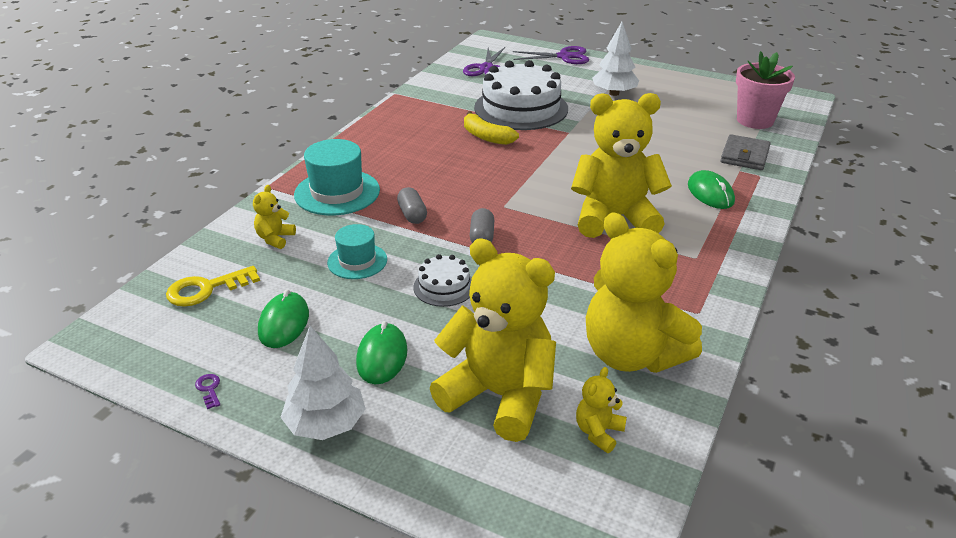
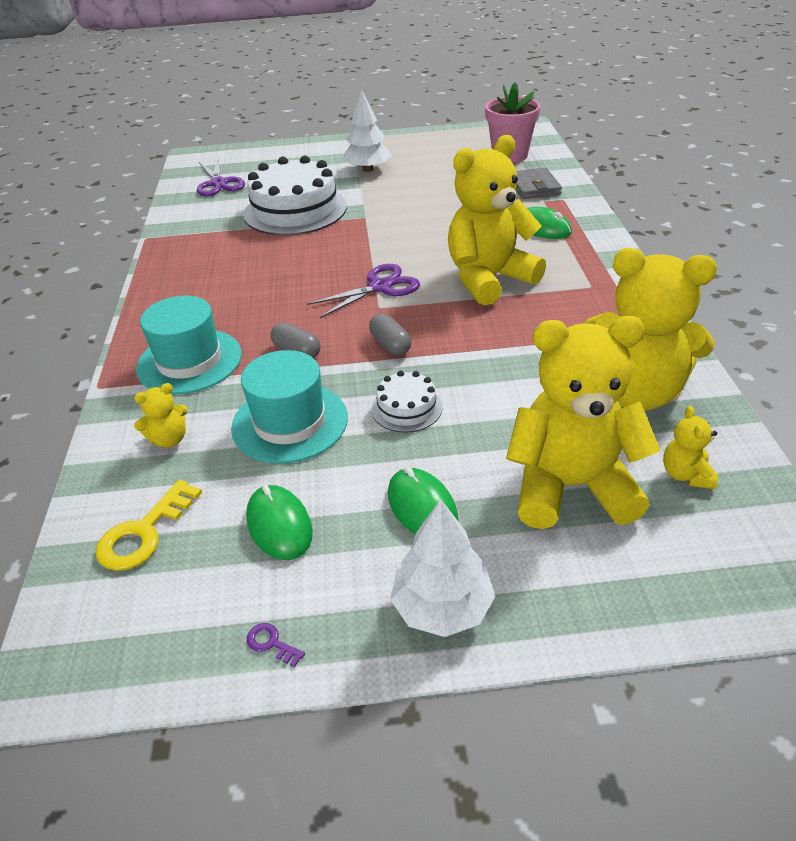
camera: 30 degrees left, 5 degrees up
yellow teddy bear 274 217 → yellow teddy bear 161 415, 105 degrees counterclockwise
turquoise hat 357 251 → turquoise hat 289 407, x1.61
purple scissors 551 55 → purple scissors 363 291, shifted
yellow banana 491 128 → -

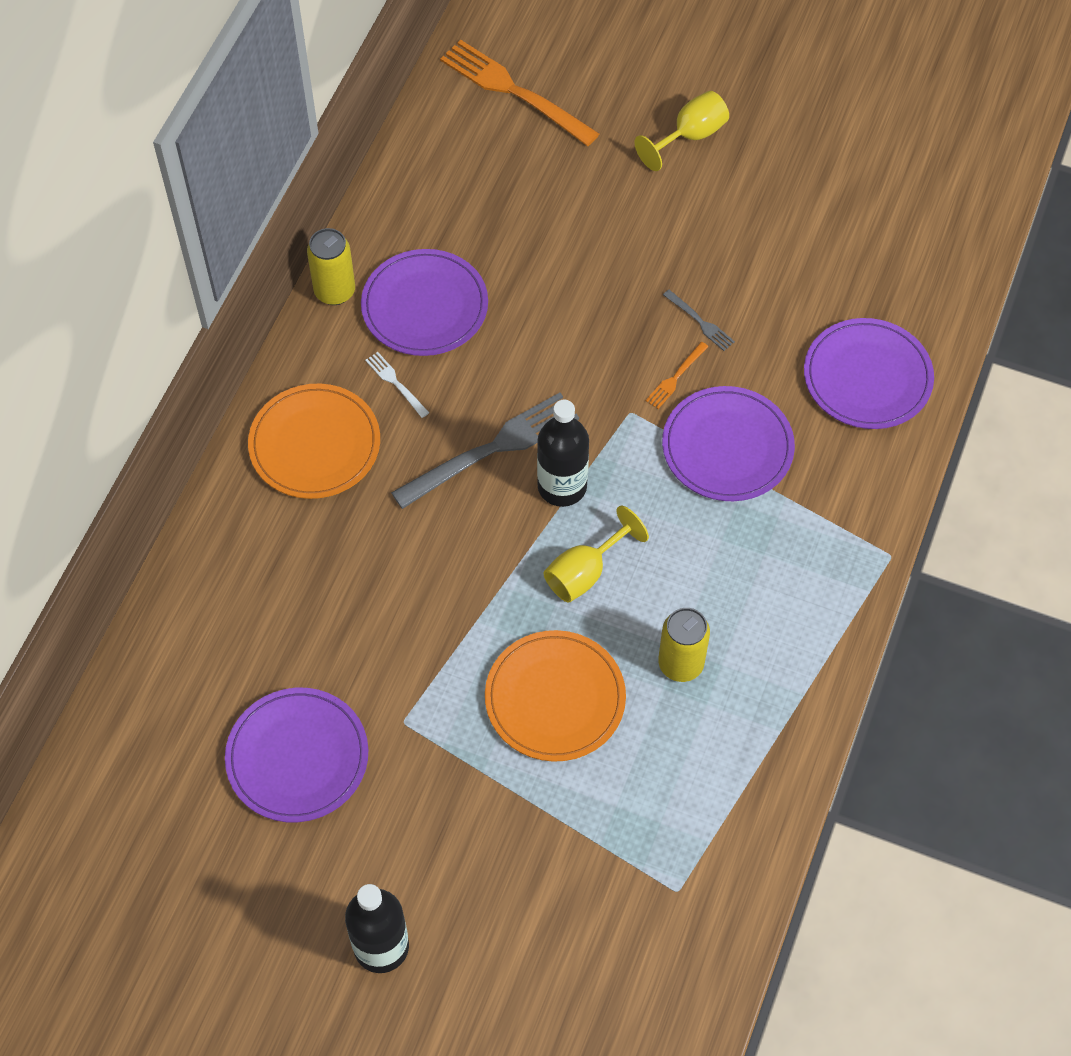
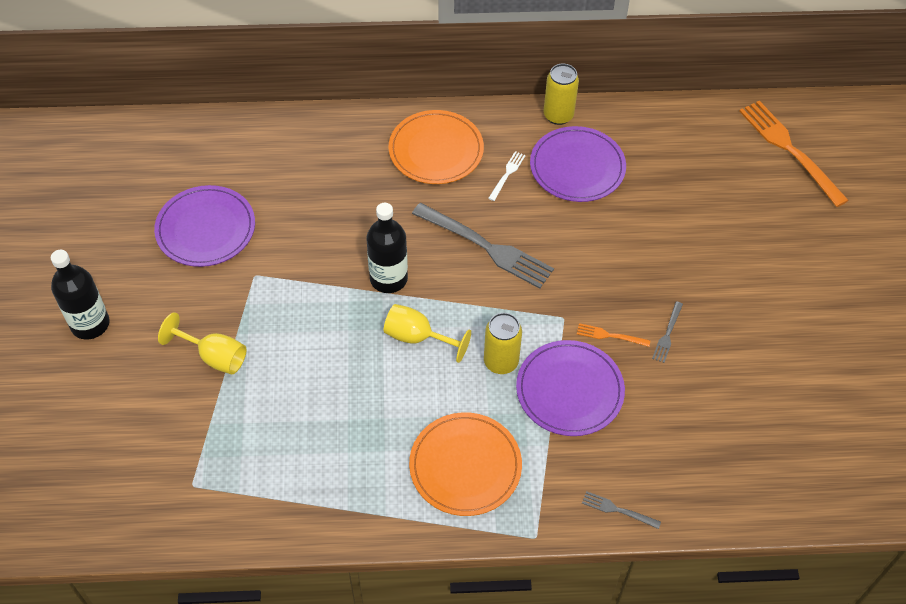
camera: 65 degrees right, 5 degrees down
yellow goblet 681 131 → yellow goblet 202 343, shifted
black bottle 563 453 → black bottle 387 248, shifted
orange plate 555 696 → orange plate 465 464, shifted
yellow can 684 645 → yellow can 503 343, shifted
- → grey fork 621 510
orange fork 519 93 → orange fork 794 154, 45 degrees counterclockwise
purple plate 869 373 → -

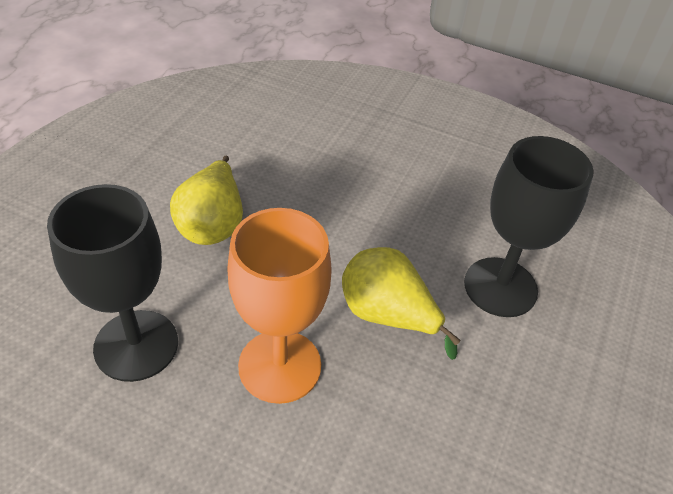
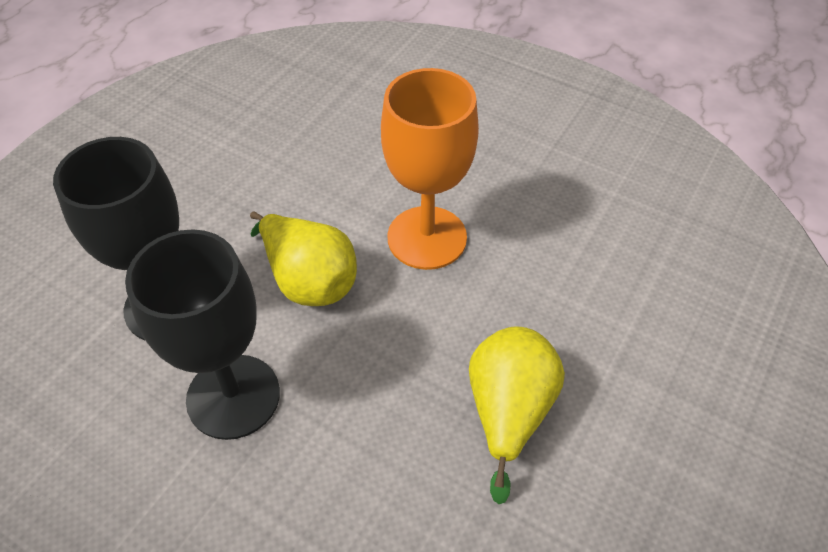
camera: 170 degrees left, 5 degrees up
black goblet 112 283 → black goblet 202 334, shifted

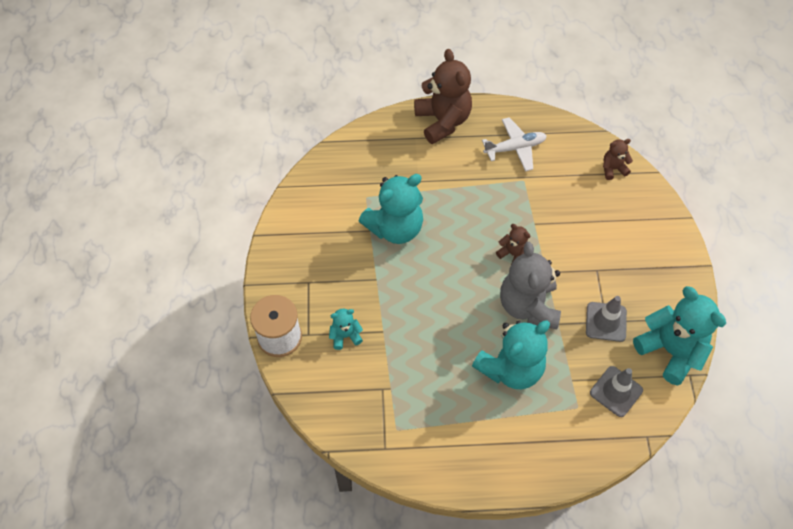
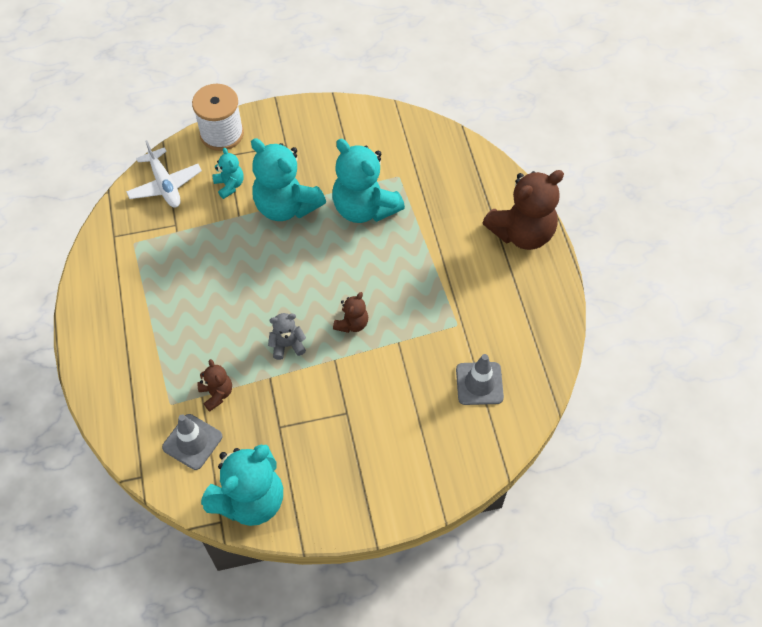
camera: 80 degrees right, 0 degrees up
white plane 514 144 → white plane 164 173, shifted
brown teddy bear 618 159 → brown teddy bear 214 385, shifted
turquoise teddy bear 511 355 → turquoise teddy bear 288 179, shifted
grey teddy bear 530 285 → grey teddy bear 287 336, x0.48
grey traffic cone 606 319 → grey traffic cone 480 379, shifted

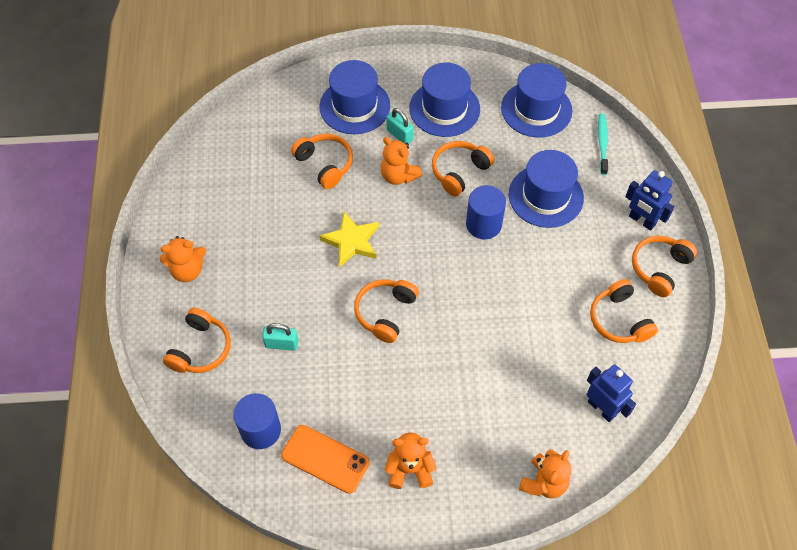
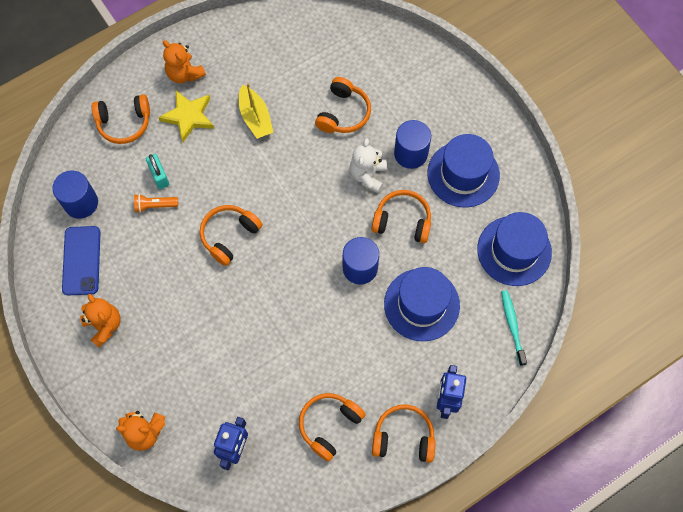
camera: 60 degrees right, 10 degrees up
orange phone 325 459 → blue phone 81 261
- → orange flashlight 156 203
yellow star 349 239 → yellow star 186 116, shifted
orange headphones 386 311 → orange headphones 231 235, 45 degrees counterclockwise
- → yellow boat 256 111
orange teddy bear 401 161 → white teddy bear 368 165
turquoise padlock 400 126 → blue cylinder 412 144
turquoise toothbrush 603 144 → turquoise toothbrush 514 328, 75 degrees counterclockwise
blue hat 354 97 → -

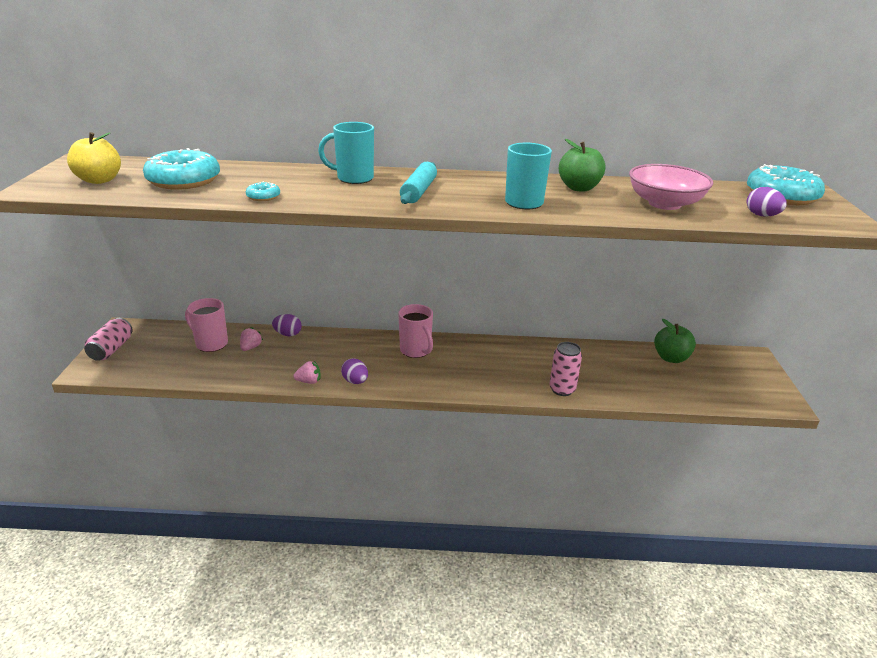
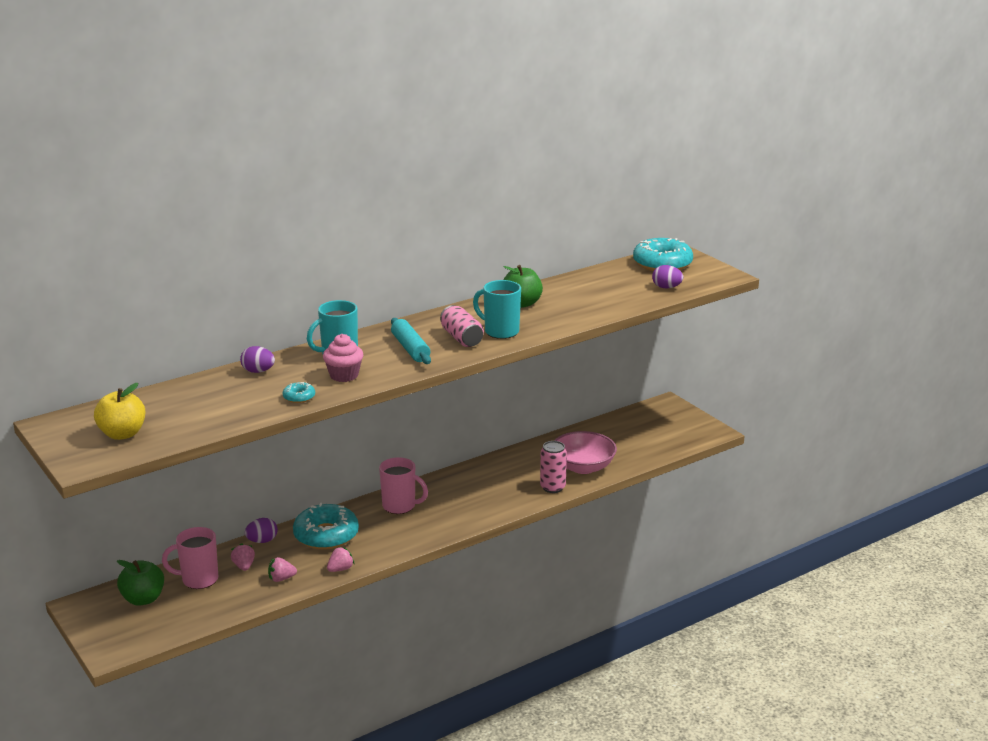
camera: 35 degrees left, 5 degrees down
green apple 675 341 → green apple 140 583, shifted
purple egg 354 371 → purple egg 257 359, shifted
- → pink strawberry 282 569
turquoise donut 181 169 → turquoise donut 326 526, shifted
- → pink cupcake 343 358
pink can 108 339 → pink can 462 326, shifted
pink bowl 671 187 → pink bowl 585 452, shifted

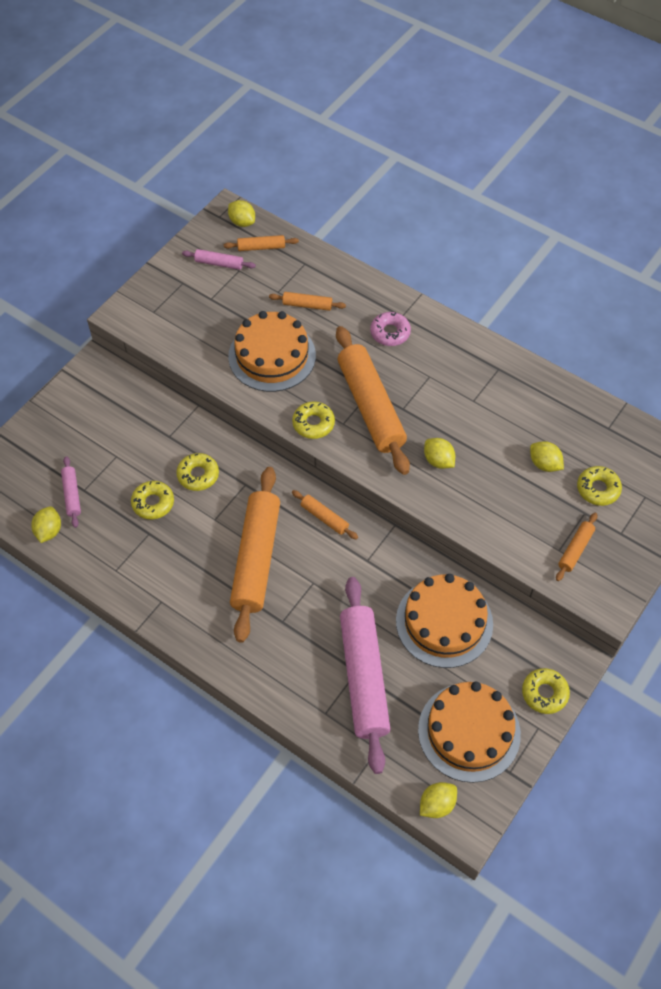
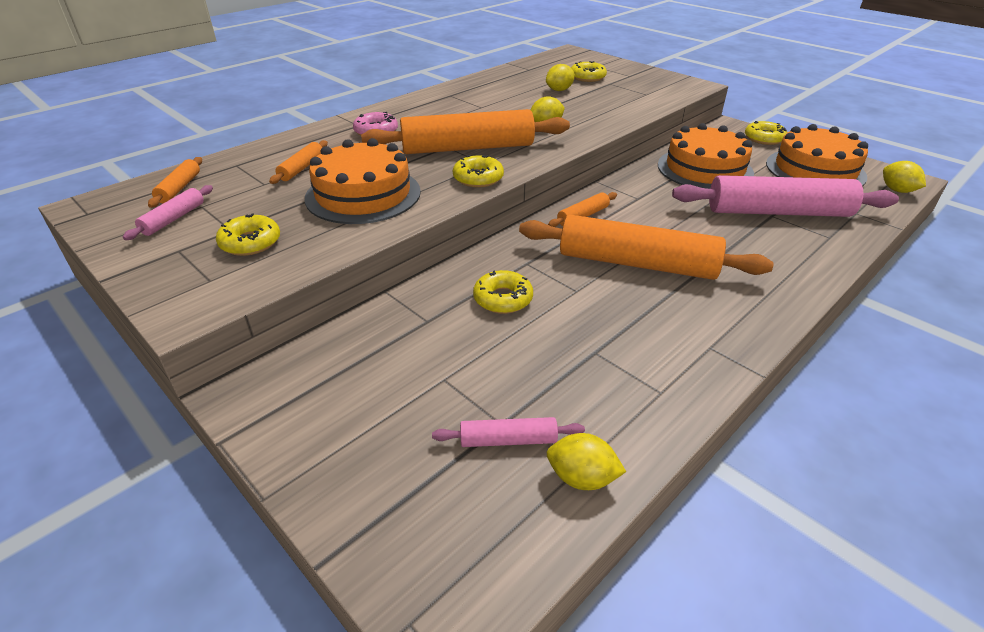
camera: 80 degrees left, 20 degrees down
yellow donut 152 500 → yellow donut 248 235, shifted
yellow lemon 241 213 → -
orange rolling pin 576 547 → -

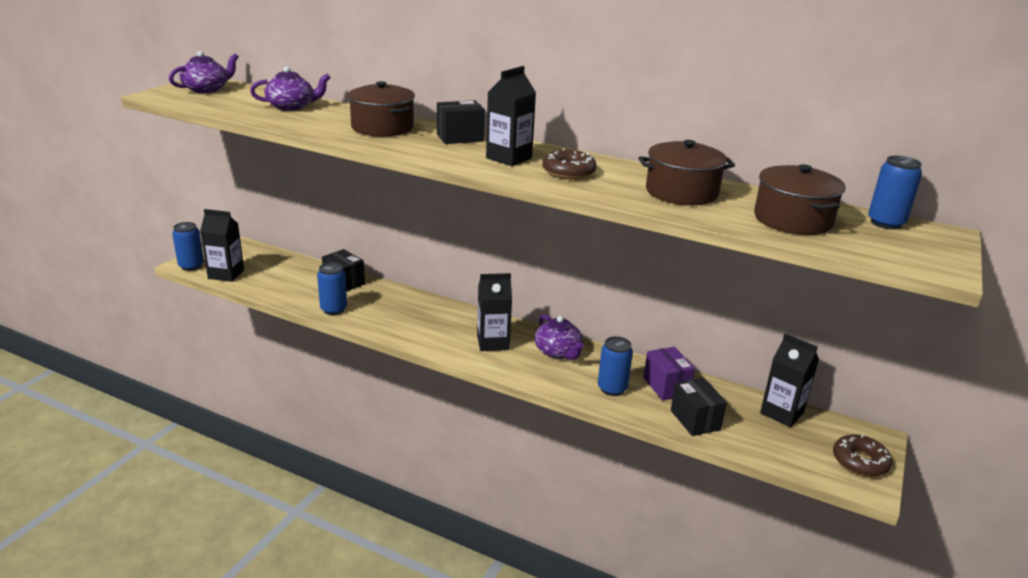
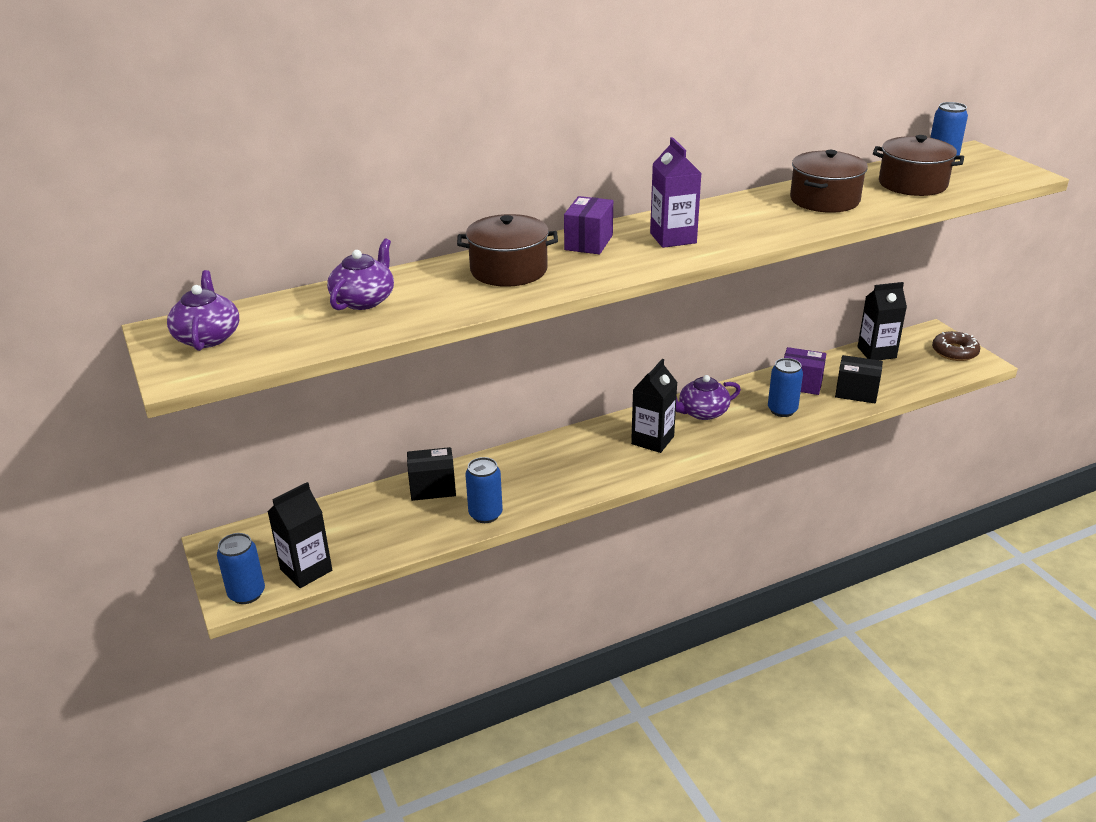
camera: 50 degrees left, 5 degrees up
black box 461 122 → purple box 588 225
black carton 511 116 → purple carton 675 192
purple teapot 559 337 → purple teapot 708 397, 150 degrees clockwise
brown donut 569 163 → -

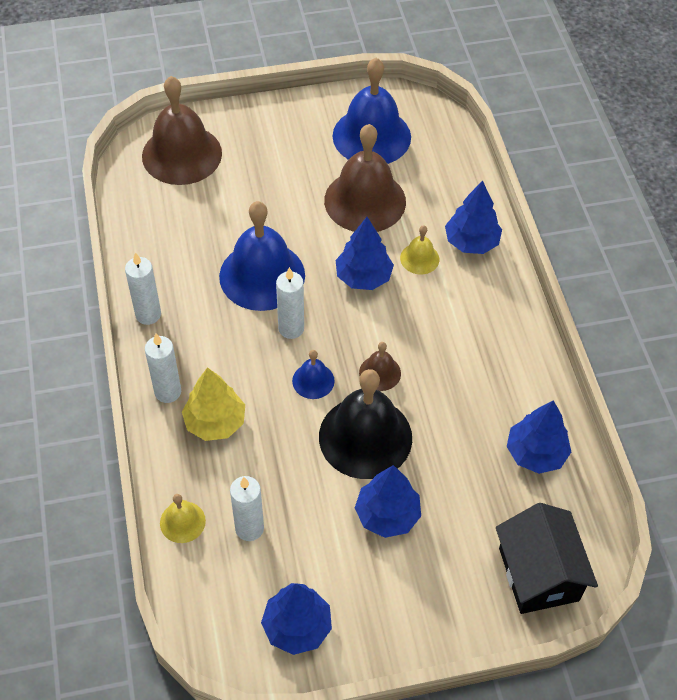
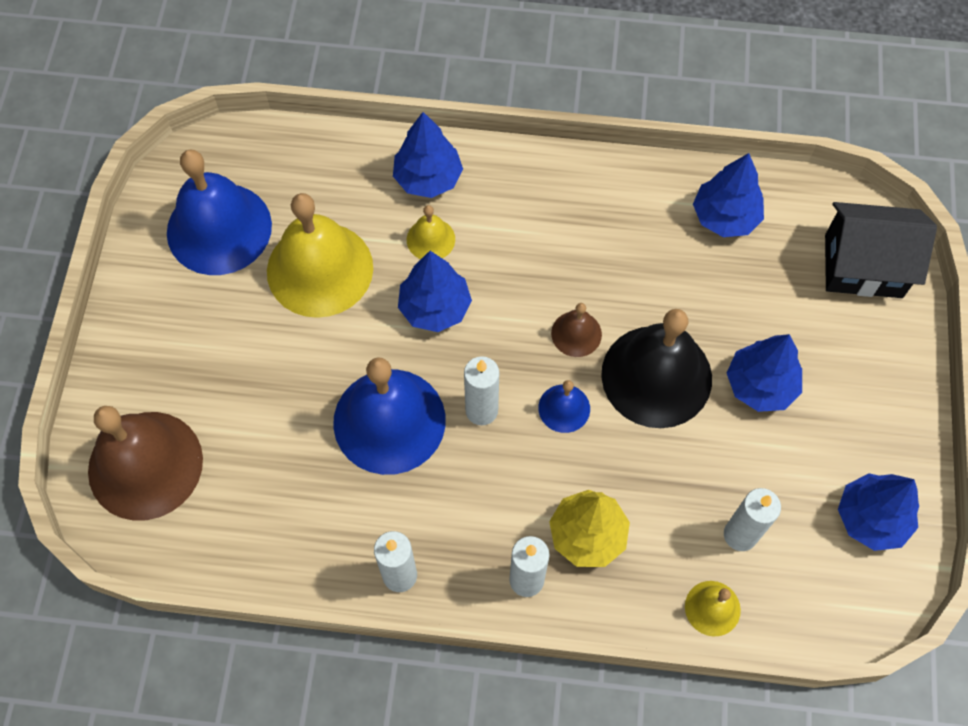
camera: 70 degrees left, 10 degrees up
brown bell 365 178 → yellow bell 320 255

